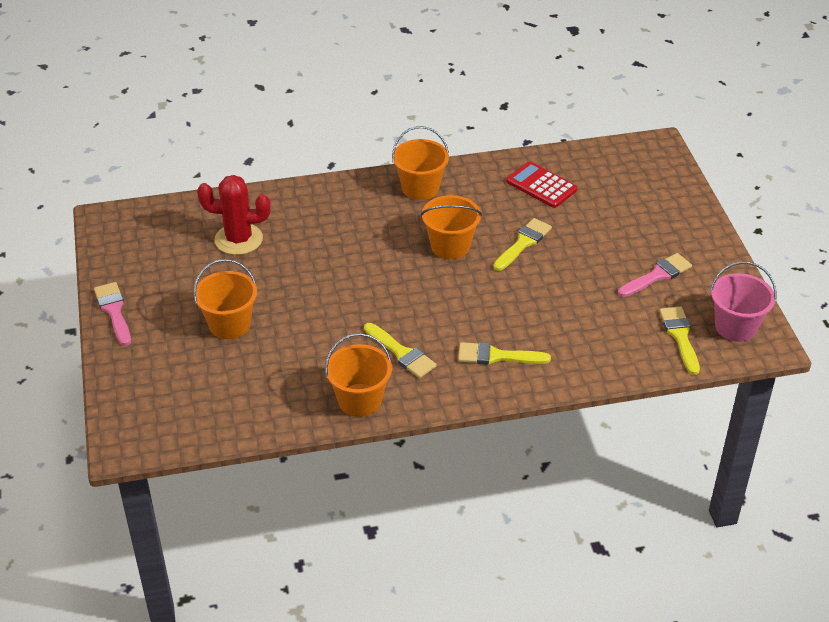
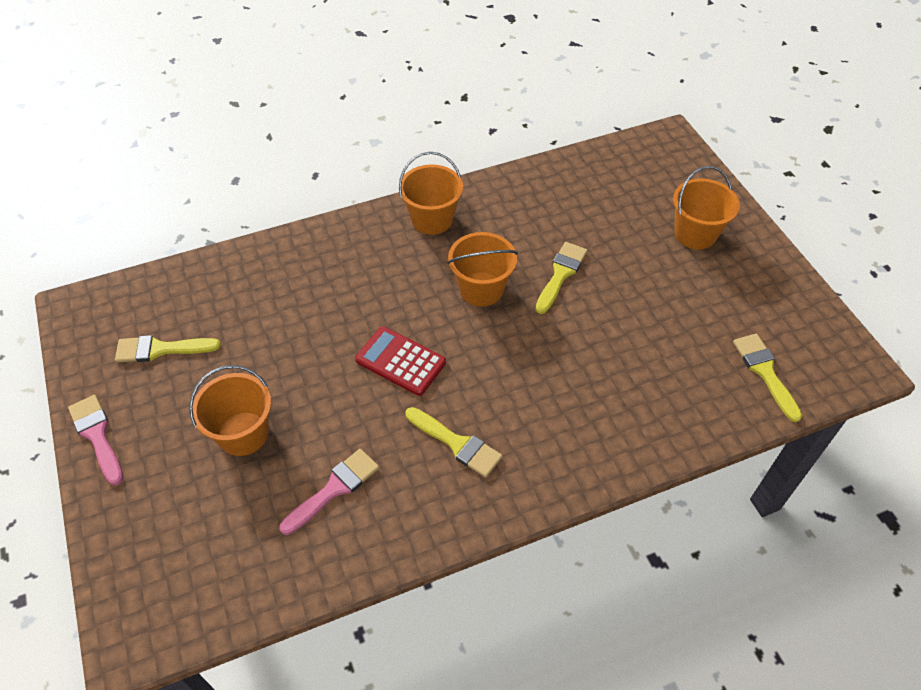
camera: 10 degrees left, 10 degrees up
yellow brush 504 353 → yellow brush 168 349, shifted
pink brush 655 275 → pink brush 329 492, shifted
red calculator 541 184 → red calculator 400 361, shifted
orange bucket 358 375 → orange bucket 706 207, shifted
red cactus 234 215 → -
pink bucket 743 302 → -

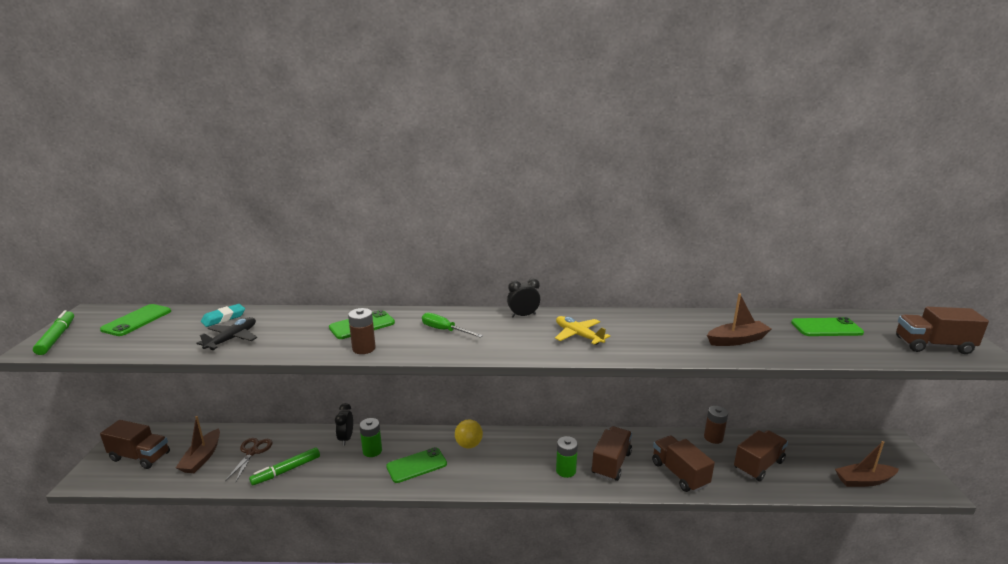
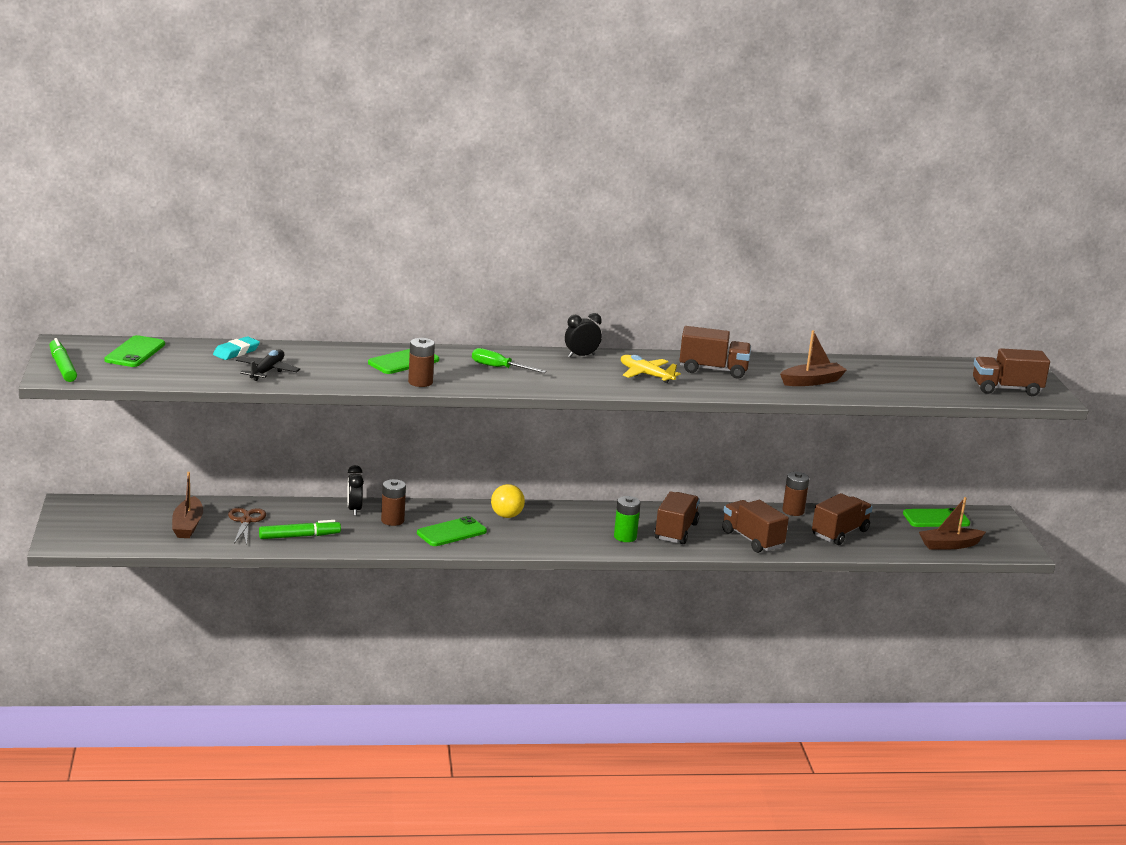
camera: 10 degrees left, 0 degrees up
green marker 284 466 → green marker 300 529, 150 degrees counterclockwise
green battery 370 437 → brown battery 393 502
brown truck 135 444 → brown truck 715 352, shifted
green phone 827 326 → green phone 936 517, shifted

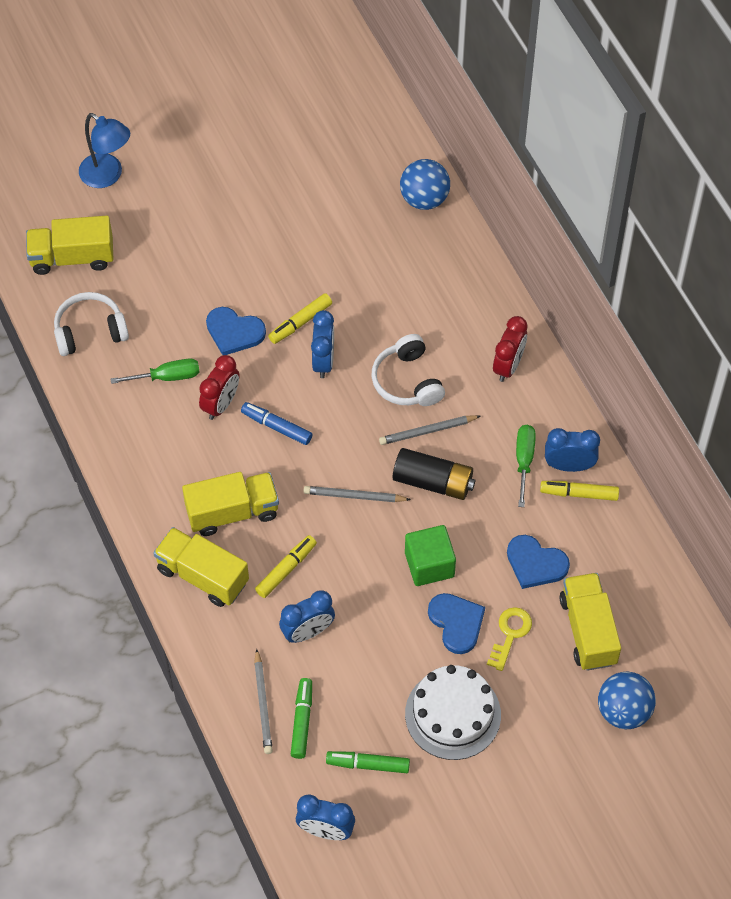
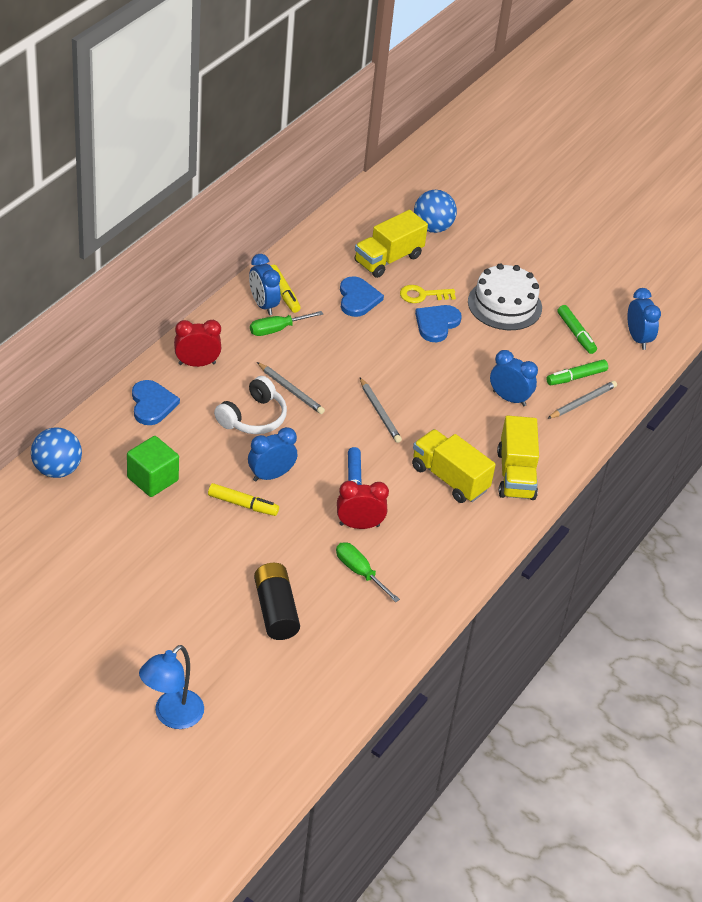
camera: 125 degrees left, 15 degrees down
green cube 430 555 → green cube 153 466, shifted
blue heart 236 331 → blue heart 156 402, shifted
blue lamp 104 150 → blue lamp 171 687, 150 degrees counterclockwise
black battery 434 474 → black battery 277 601, shifted
yellow truck 70 245 → -
white headphones 91 324 → -
yellow marker 286 566 → -

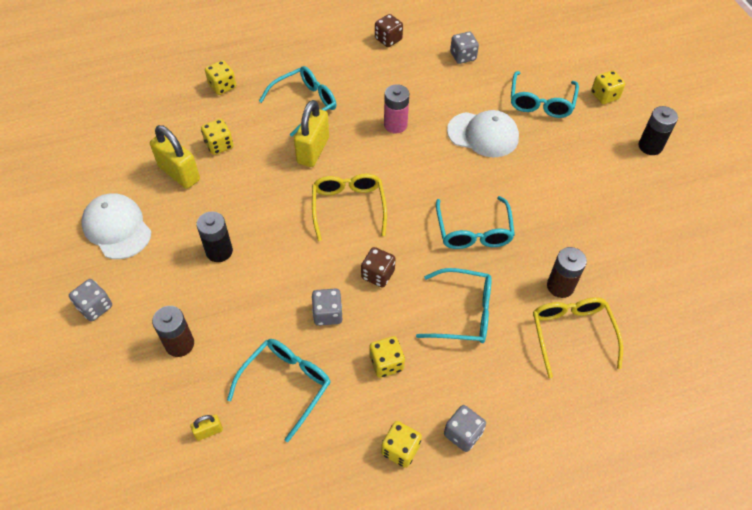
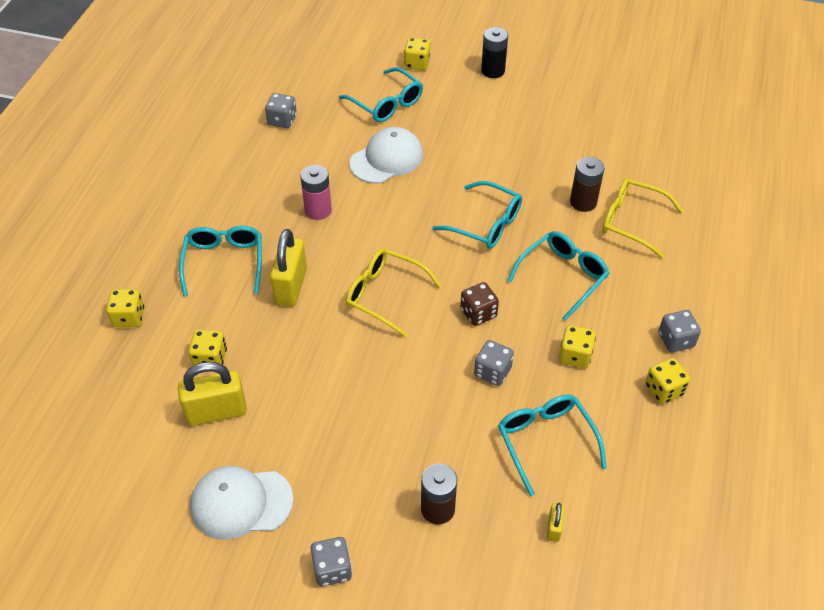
camera: 55 degrees left, 5 degrees down
yellow padlock 311 133 → yellow padlock 288 267, 45 degrees clockwise
black battery 214 236 → -
brown dice 389 30 → -

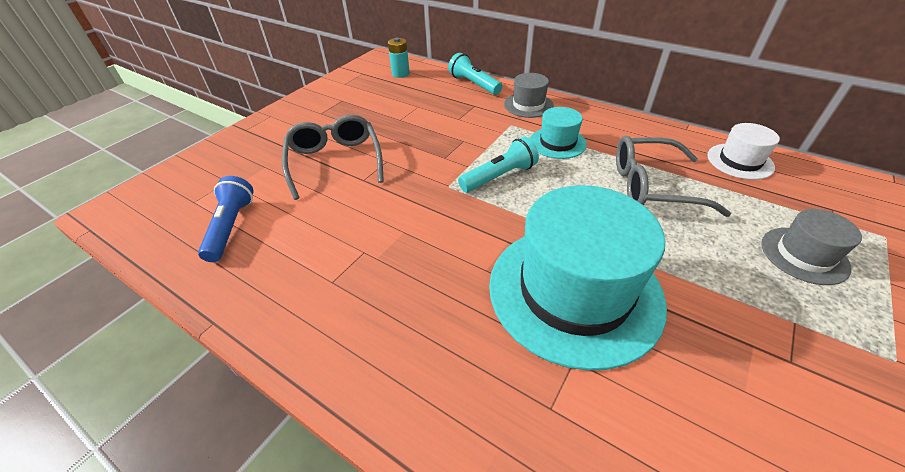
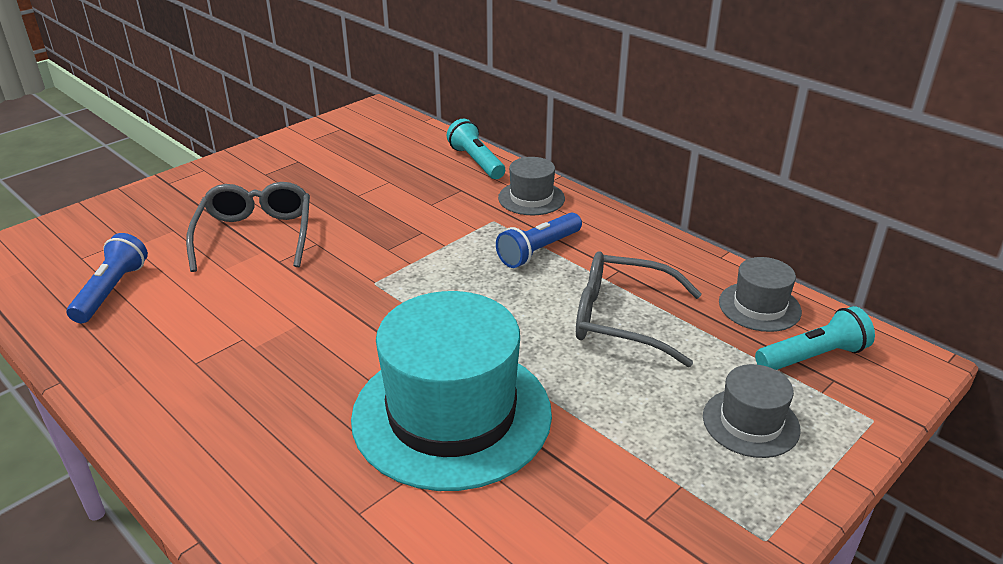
camera: 10 degrees right, 10 degrees down
turquoise hat 558 133 → blue flashlight 539 240
white hat 743 151 → grey hat 760 294
turquoise flashlight 498 164 → turquoise flashlight 815 338, shifted
turquoise battery 399 58 → -

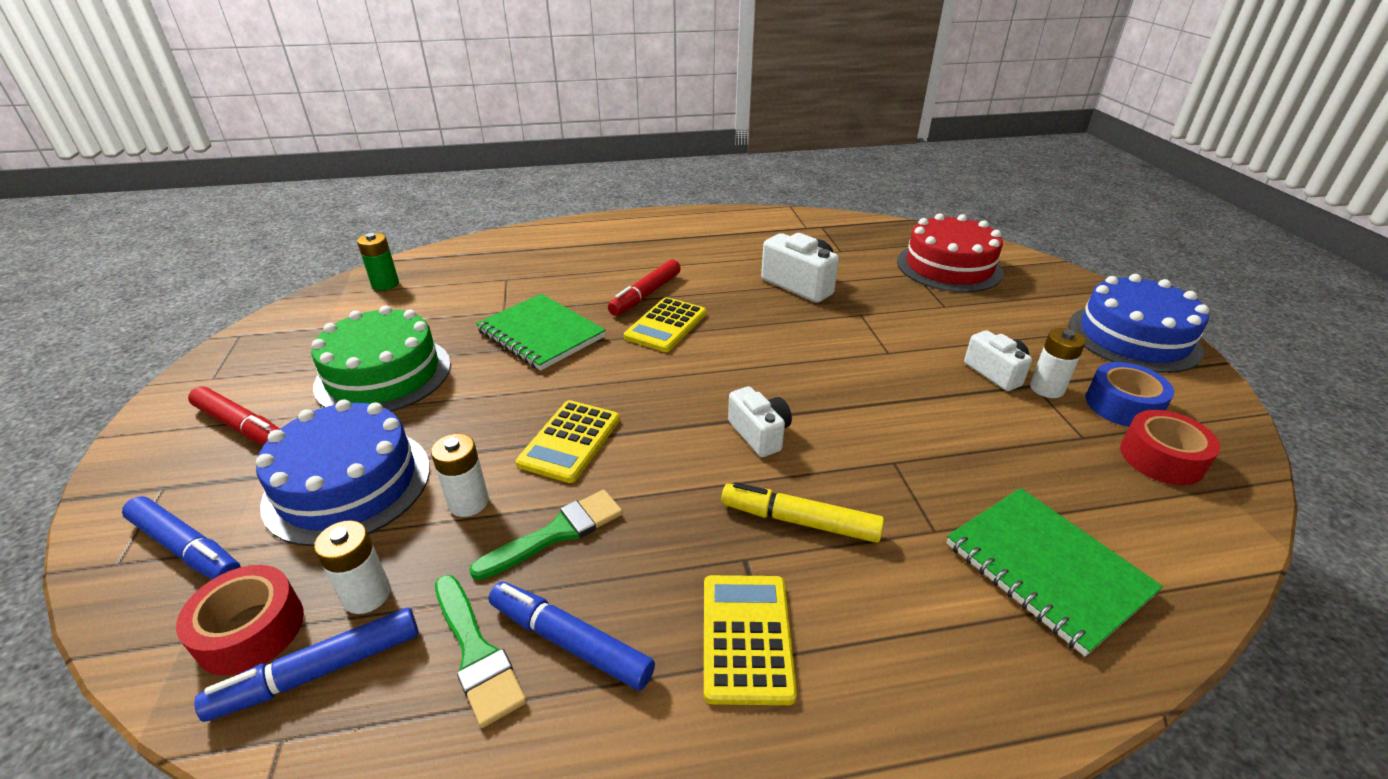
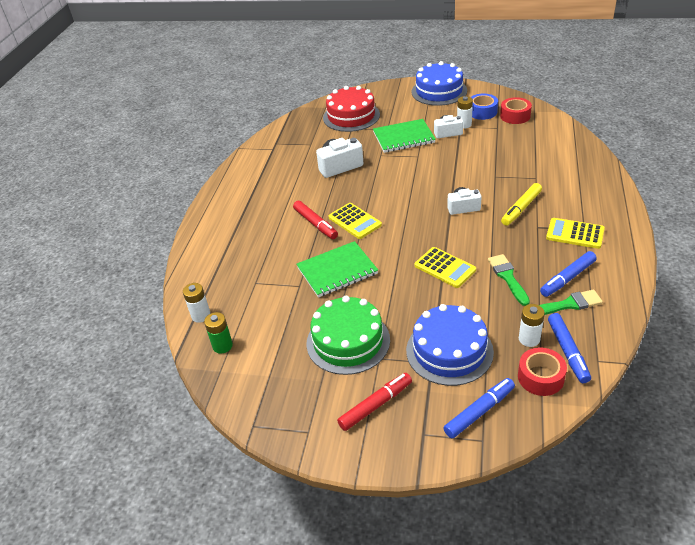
camera: 65 degrees left, 5 degrees up
white battery 460 475 → white battery 197 303, shifted
green notebook 1055 572 → green notebook 404 136, shifted

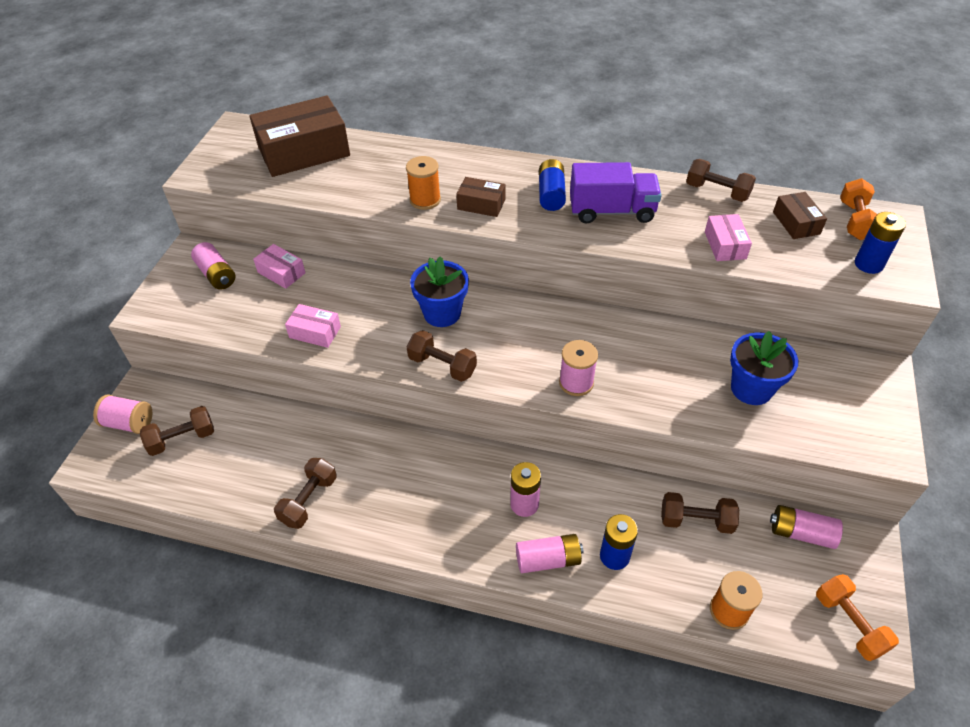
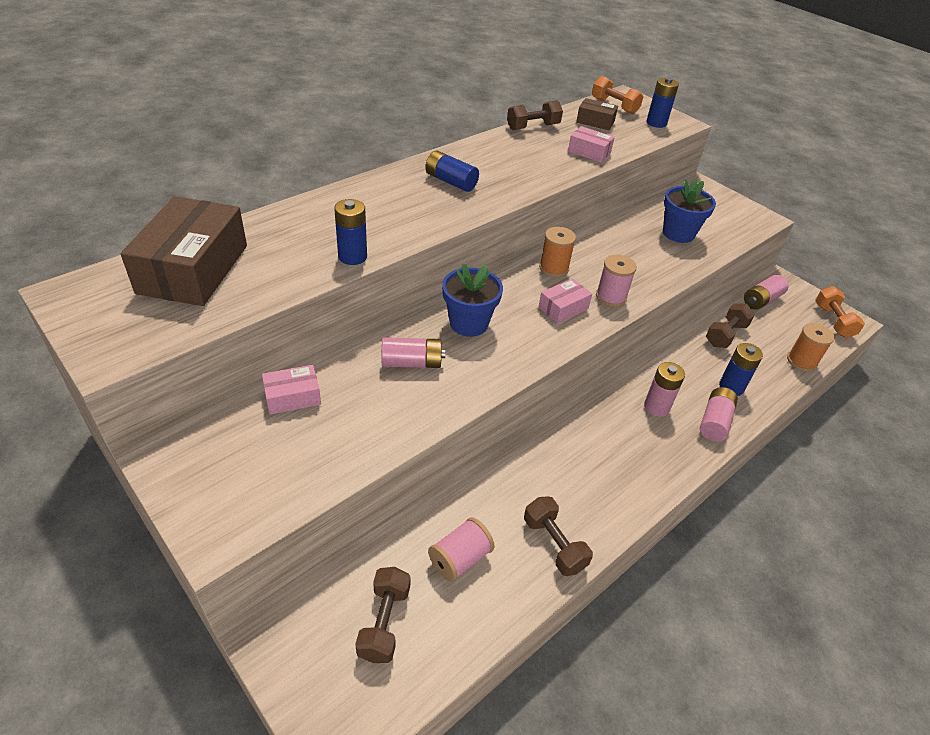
camera: 60 degrees left, 5 degrees down
- → blue battery 350 232
pink battery 213 265 → pink battery 413 352, shifted
pink spool 122 414 → pink spool 461 549, shifted
orange spool 423 183 → orange spool 557 252, shifted
pink box 313 326 → pink box 565 301, shifted
orange dumbbell 857 617 → orange dumbbell 840 312, 75 degrees clockwise
brown dumbbell 442 356 → -
brown box 481 197 → -
purple truck 616 192 → -

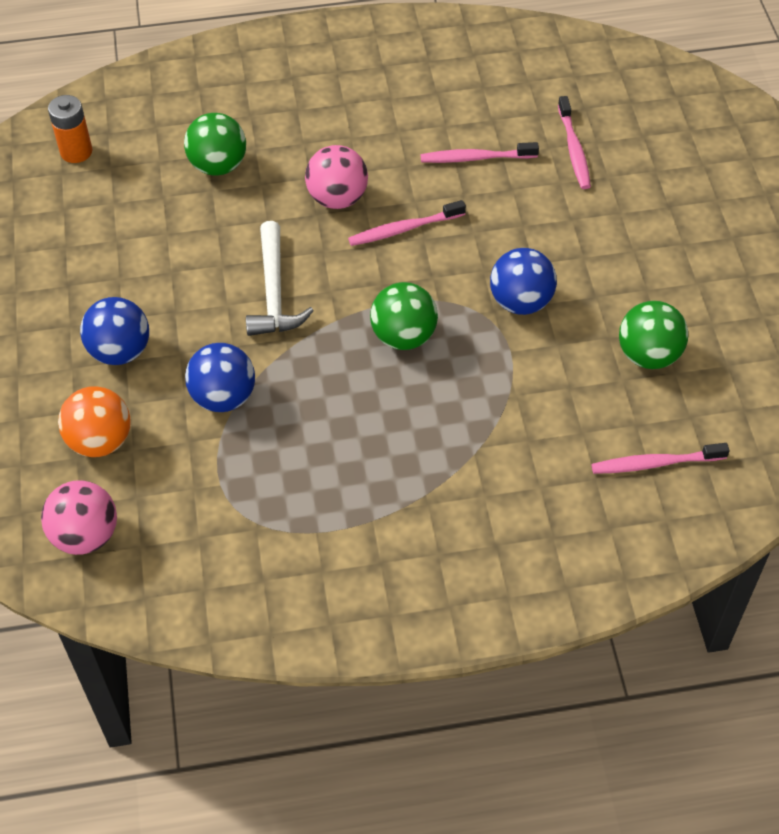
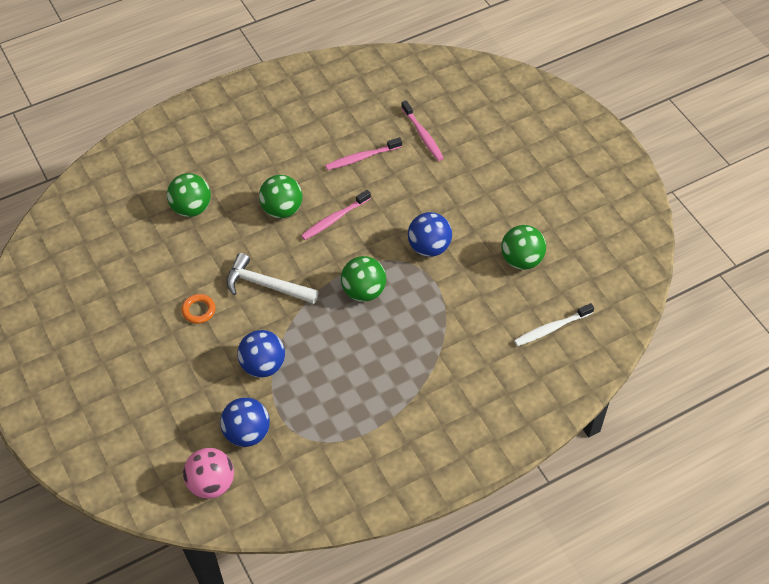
camera: 20 degrees left, 0 degrees up
- → orange ring 198 309
blue ball 114 331 → blue ball 245 422, shifted
white hammer 280 278 → white hammer 272 278, 135 degrees clockwise
pink ball 336 177 → green ball 280 196
pink toothbrush 661 458 → white toothbrush 554 324
orange battery 70 129 → -
orange ball 94 421 → -

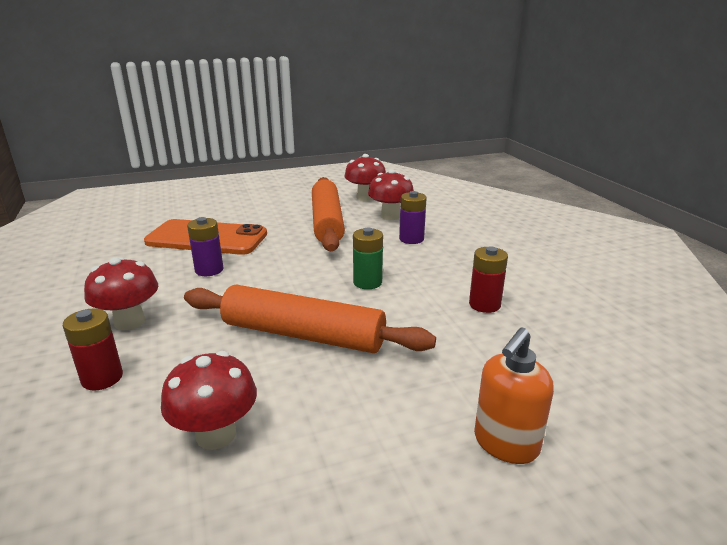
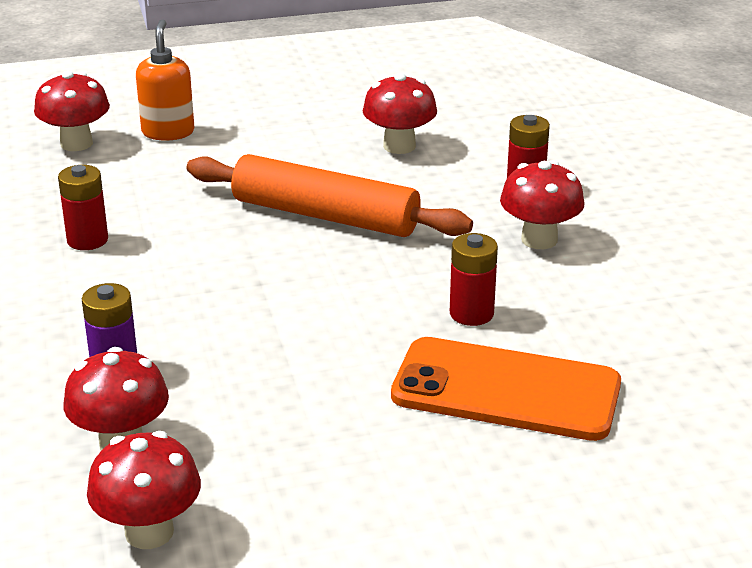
camera: 175 degrees left, 5 degrees up
- → red mushroom 72 111
orange soap dispenser 514 396 → orange soap dispenser 165 80, 45 degrees counterclockwise
purple battery 205 246 → red battery 474 279
orange rolling pin 328 214 → -
green battery 368 258 → -

